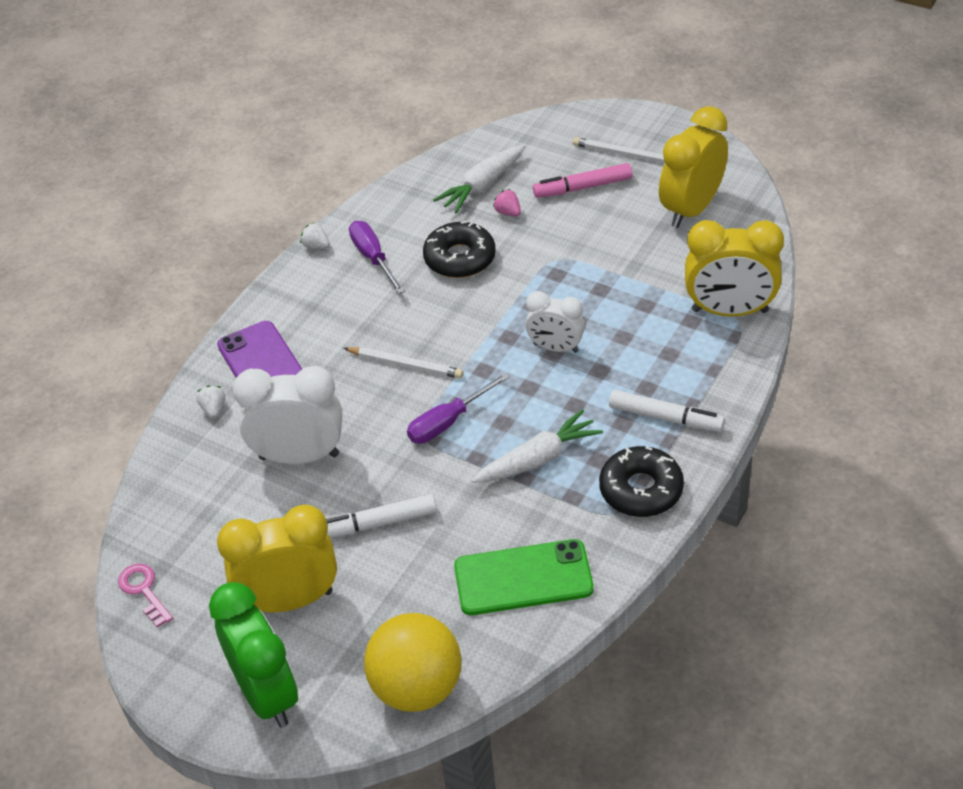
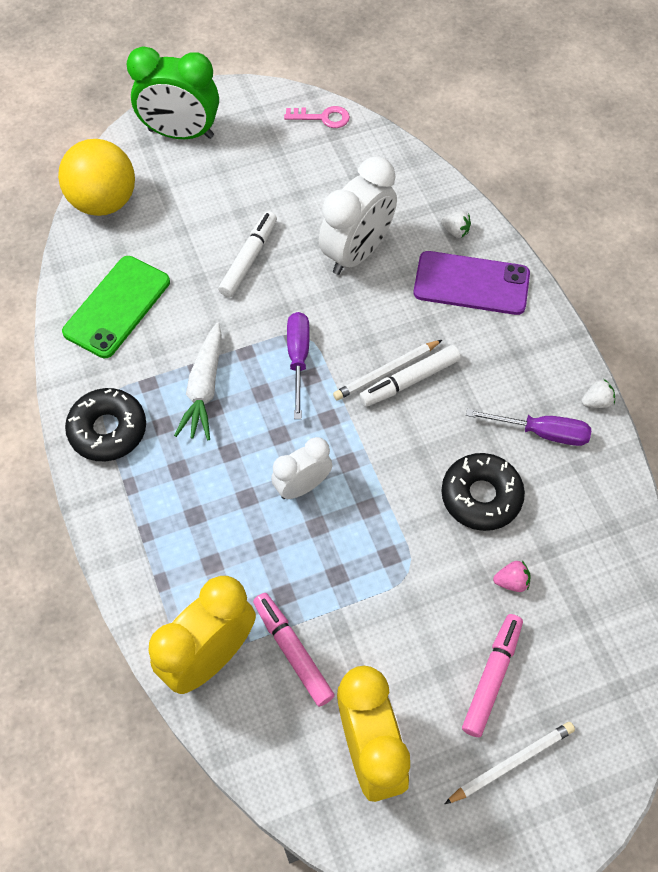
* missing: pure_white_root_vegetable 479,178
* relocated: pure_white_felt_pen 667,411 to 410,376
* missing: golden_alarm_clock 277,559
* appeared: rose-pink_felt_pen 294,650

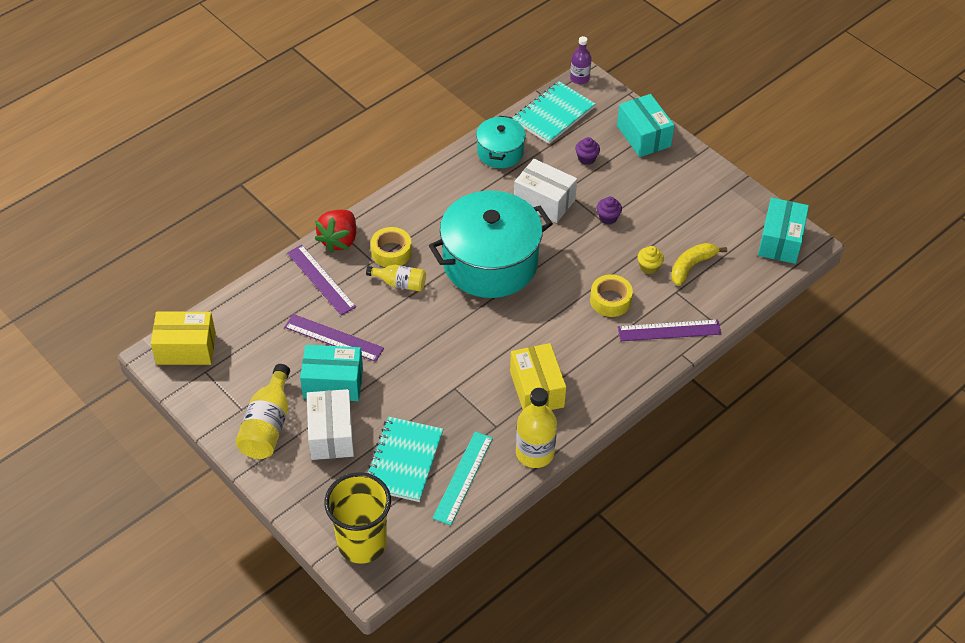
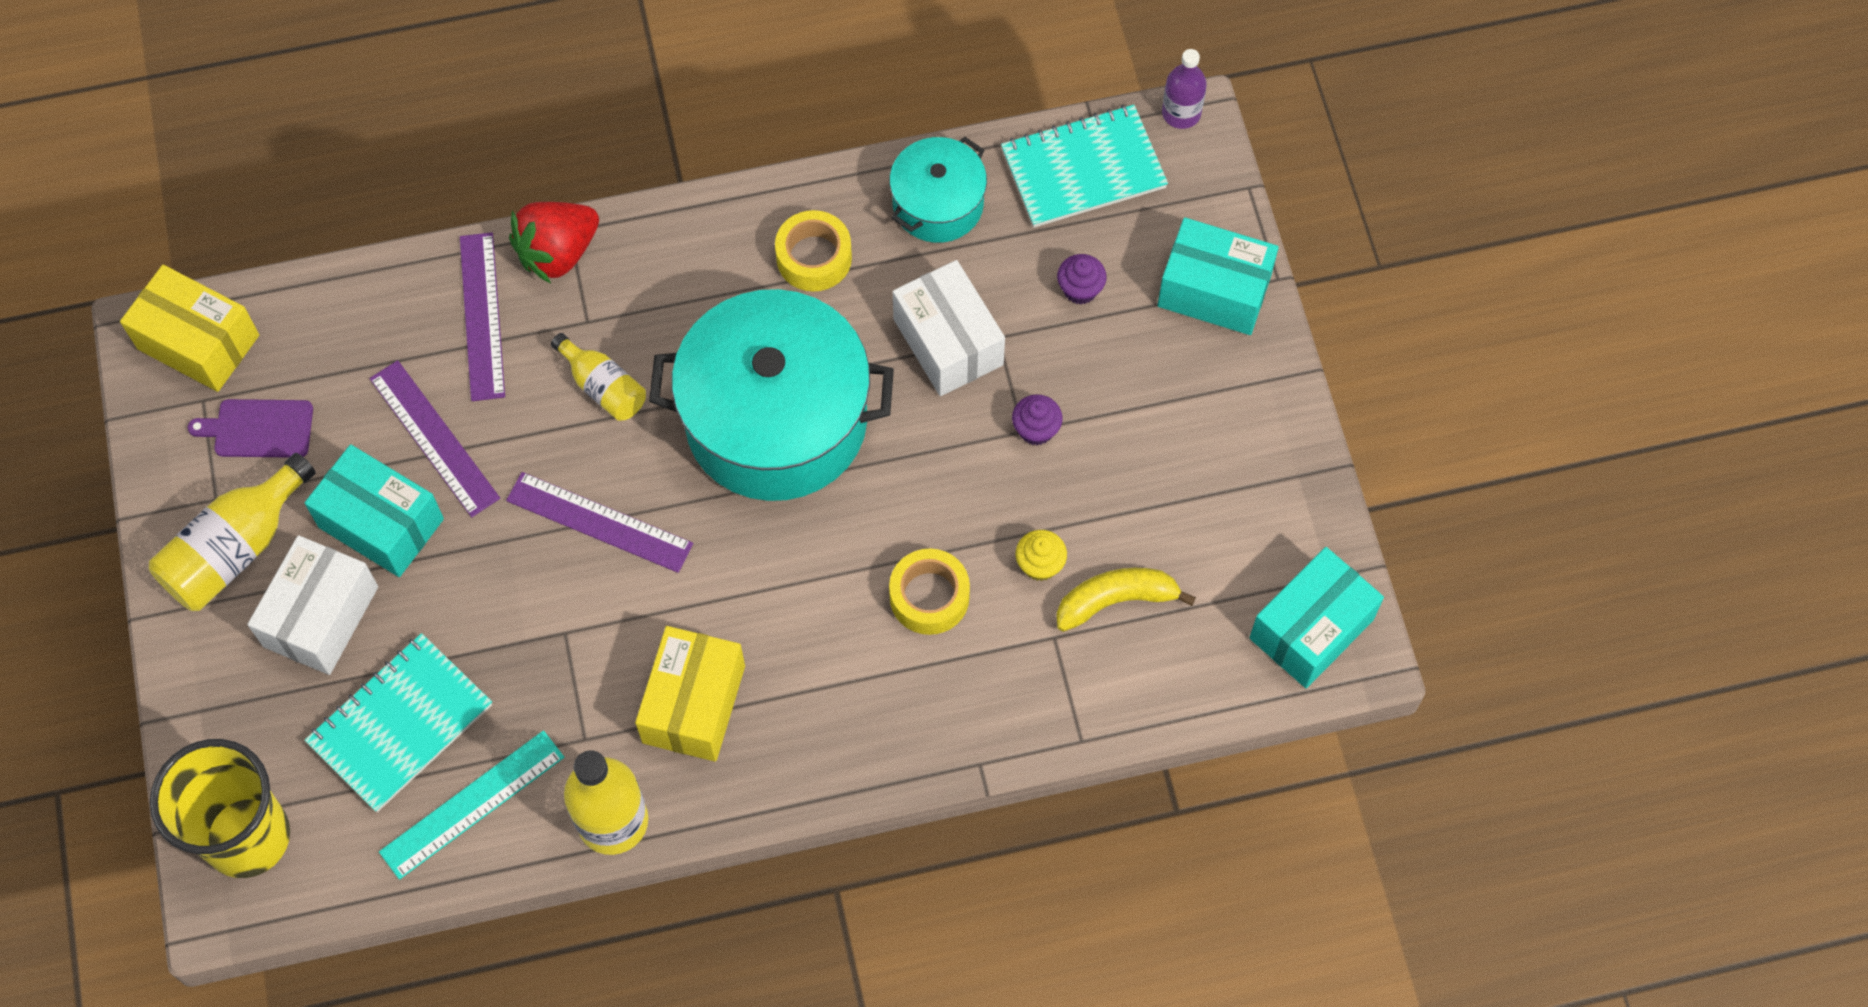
* spun: aqua_parcel 645,125 = 1218,276 75 degrees counterclockwise
* relocated: golden_roll_of_tape 391,247 to 813,251
* relocated: violet_measuring_stick 670,330 to 599,522
* appeared: violet_chopping_board 250,428

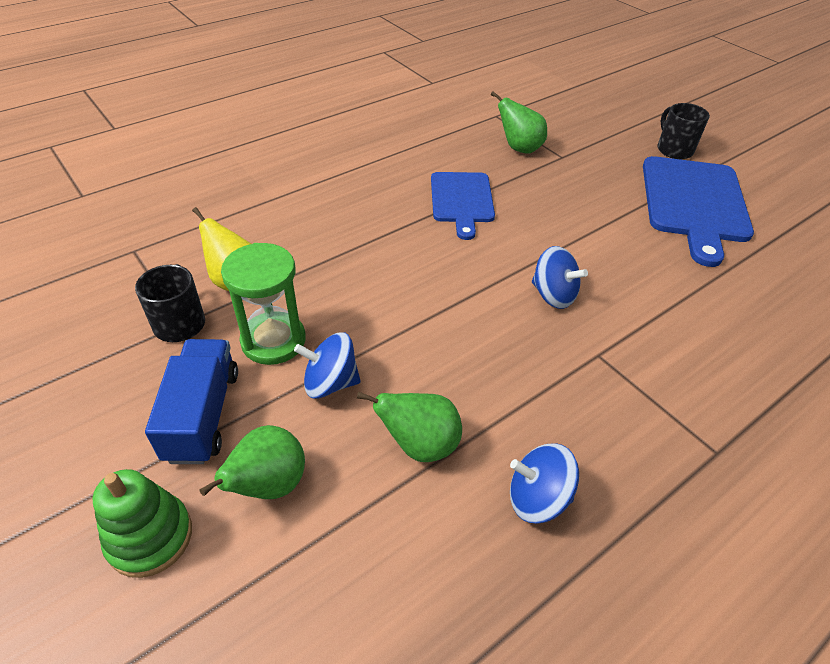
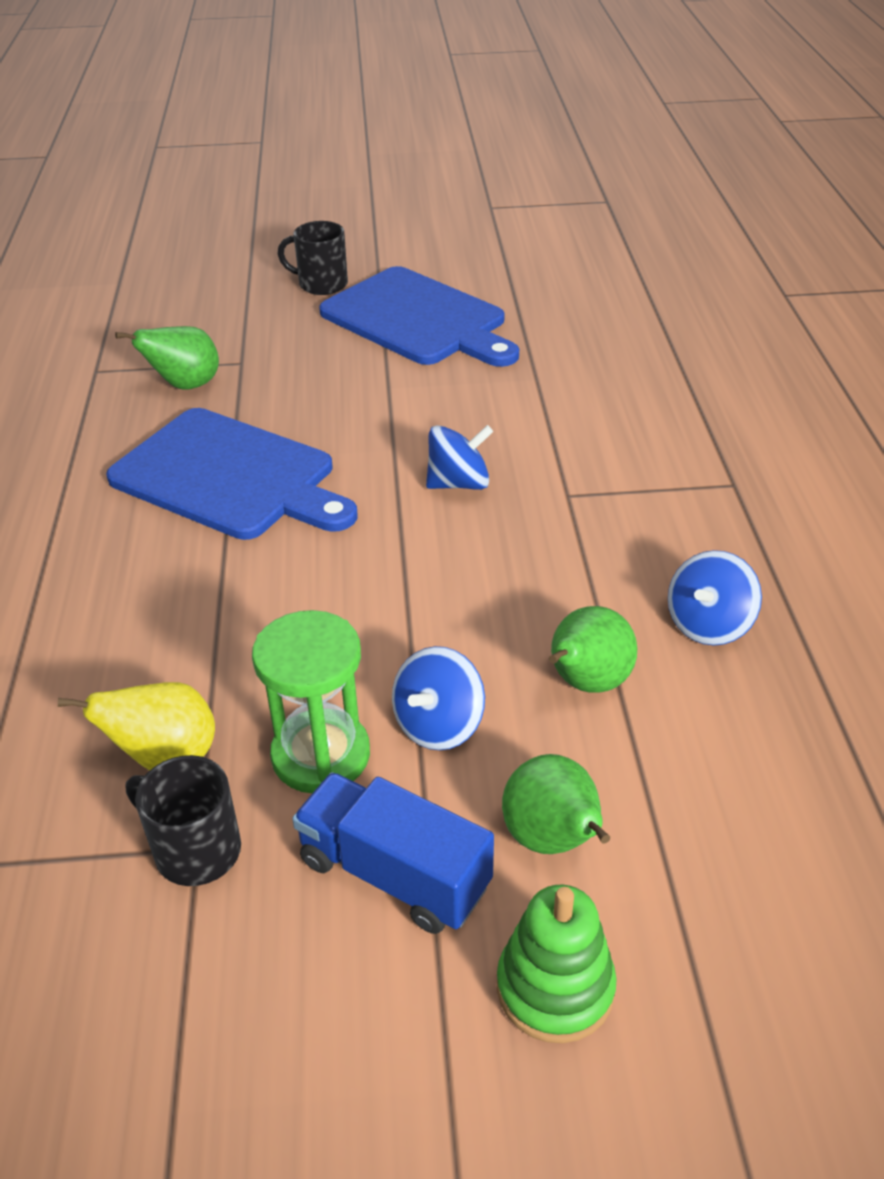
* size: royal_blue_chopping_board 463,206 = 231,474 x1.59

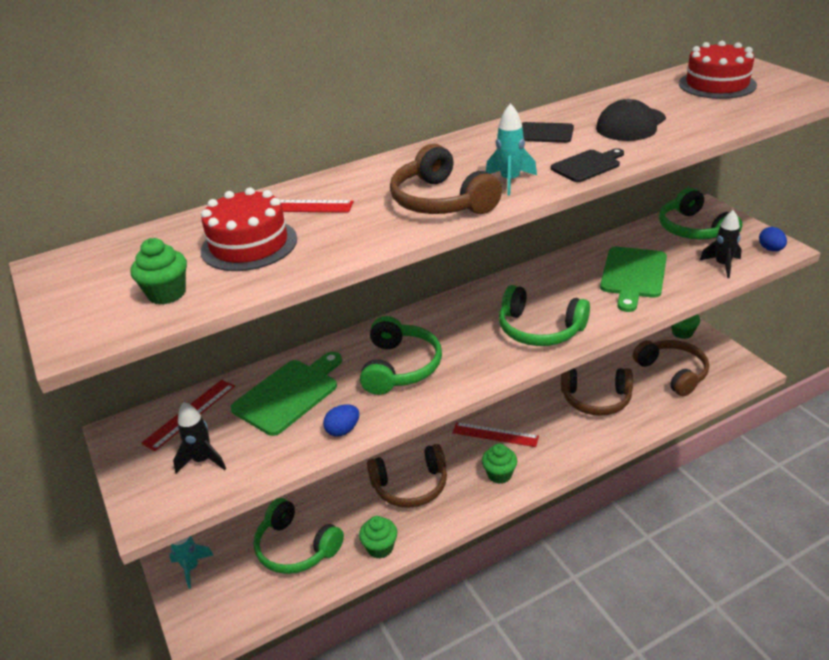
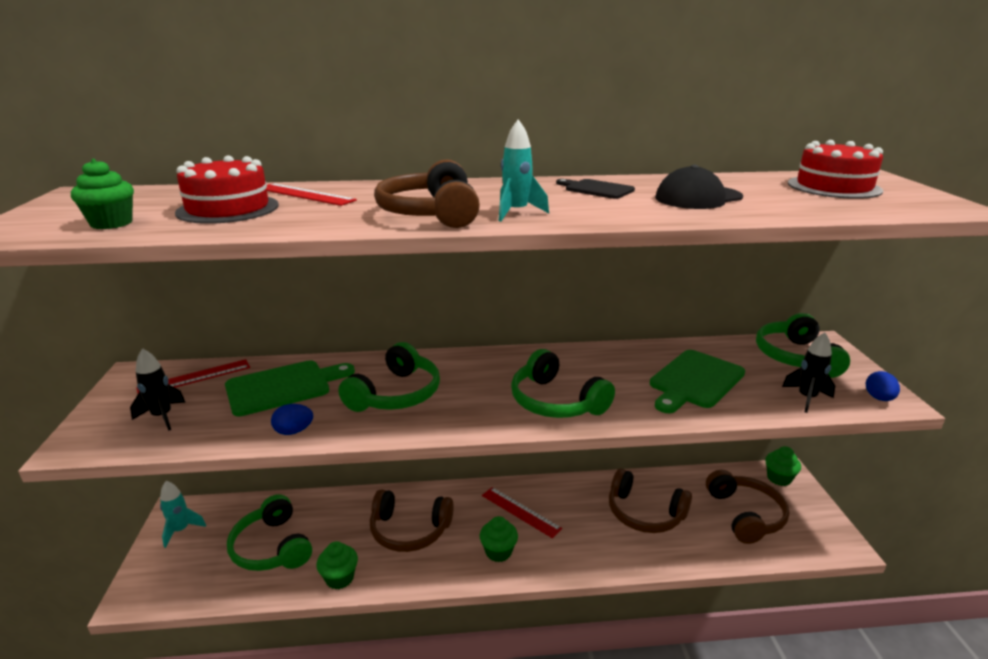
* missing: ebony_chopping_board 587,165

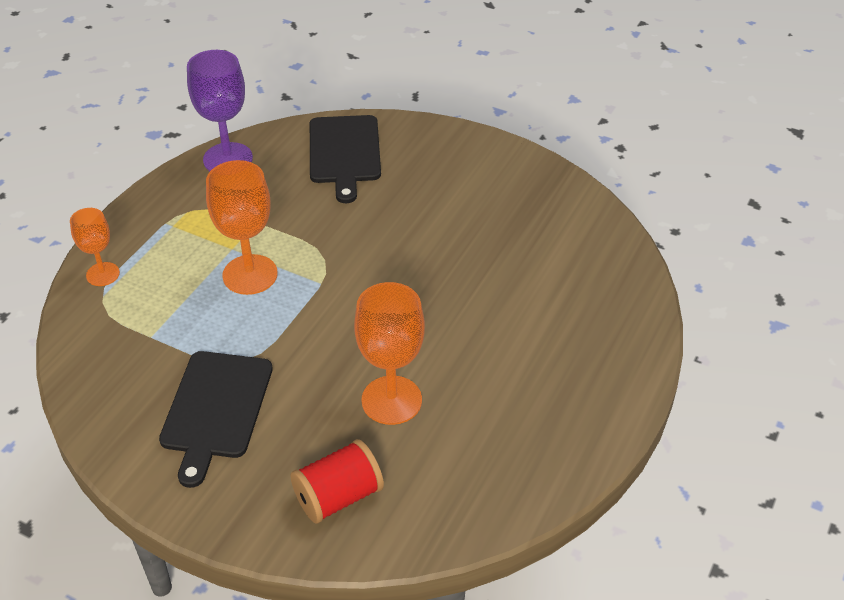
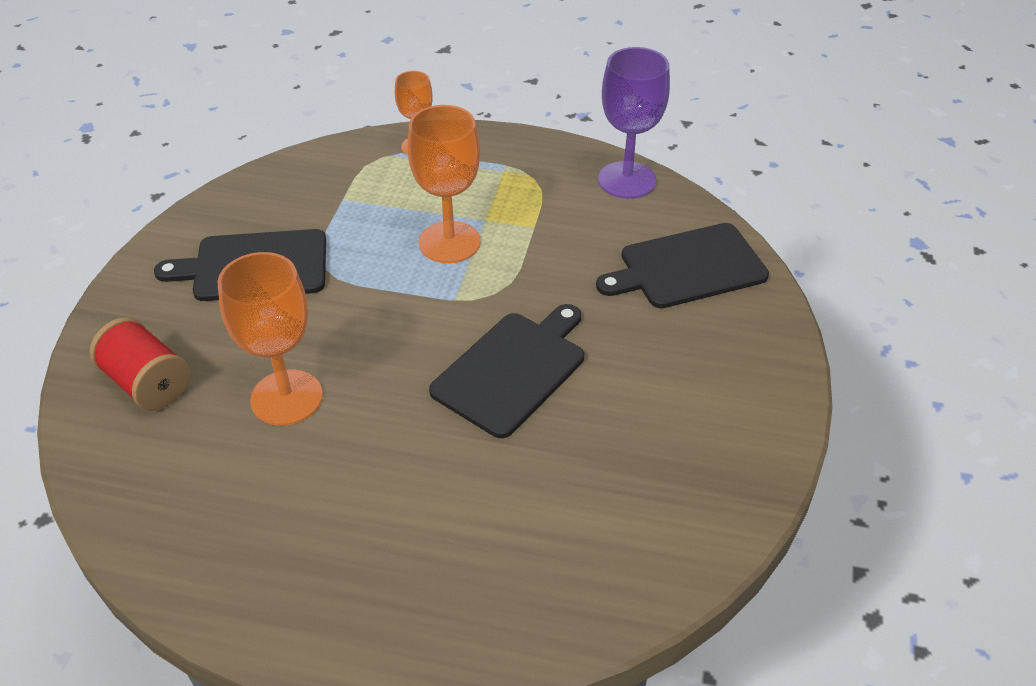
* appeared: ebony_chopping_board 506,371

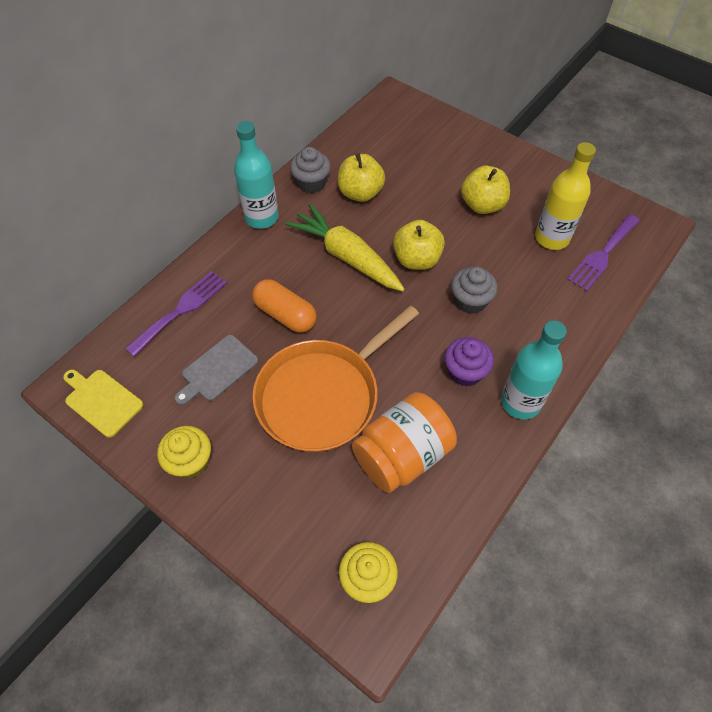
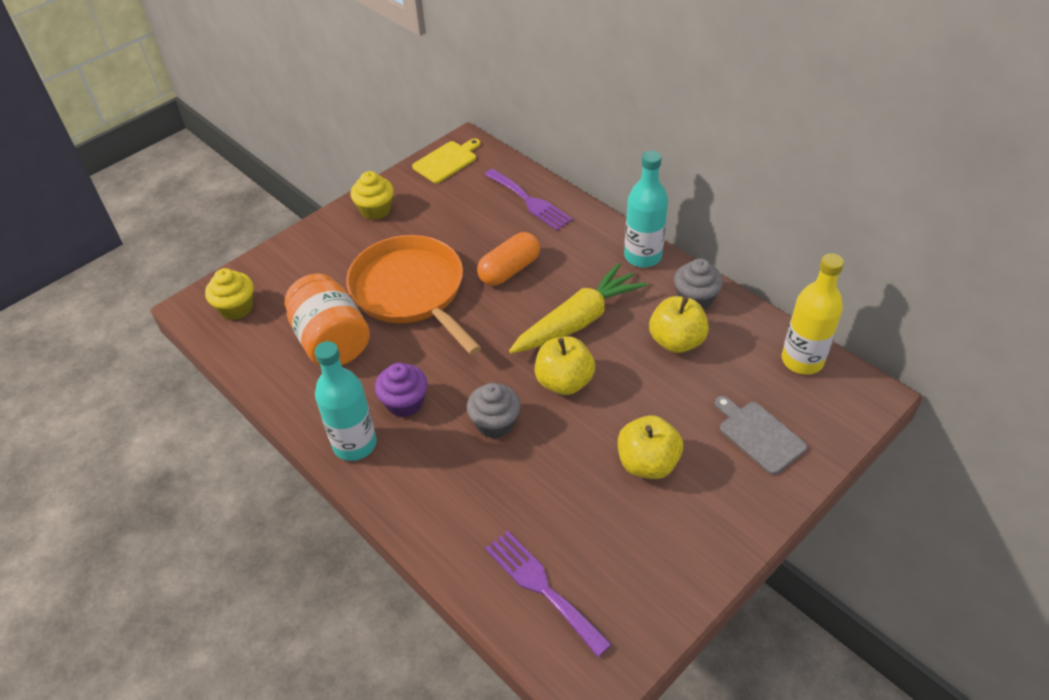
* relocated: golden_drink_bottle 565,196 to 813,314
* relocated: grey_chopping_board 216,370 to 761,435

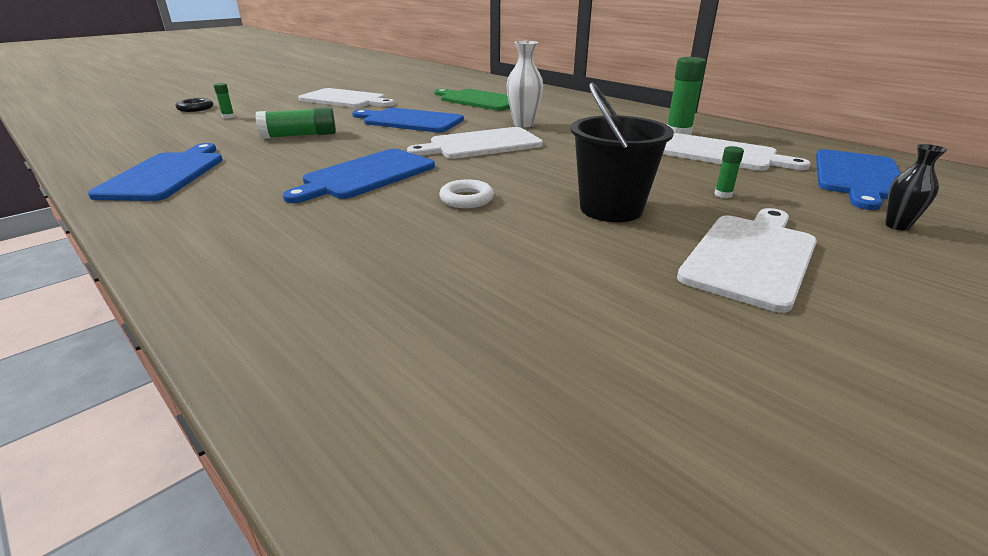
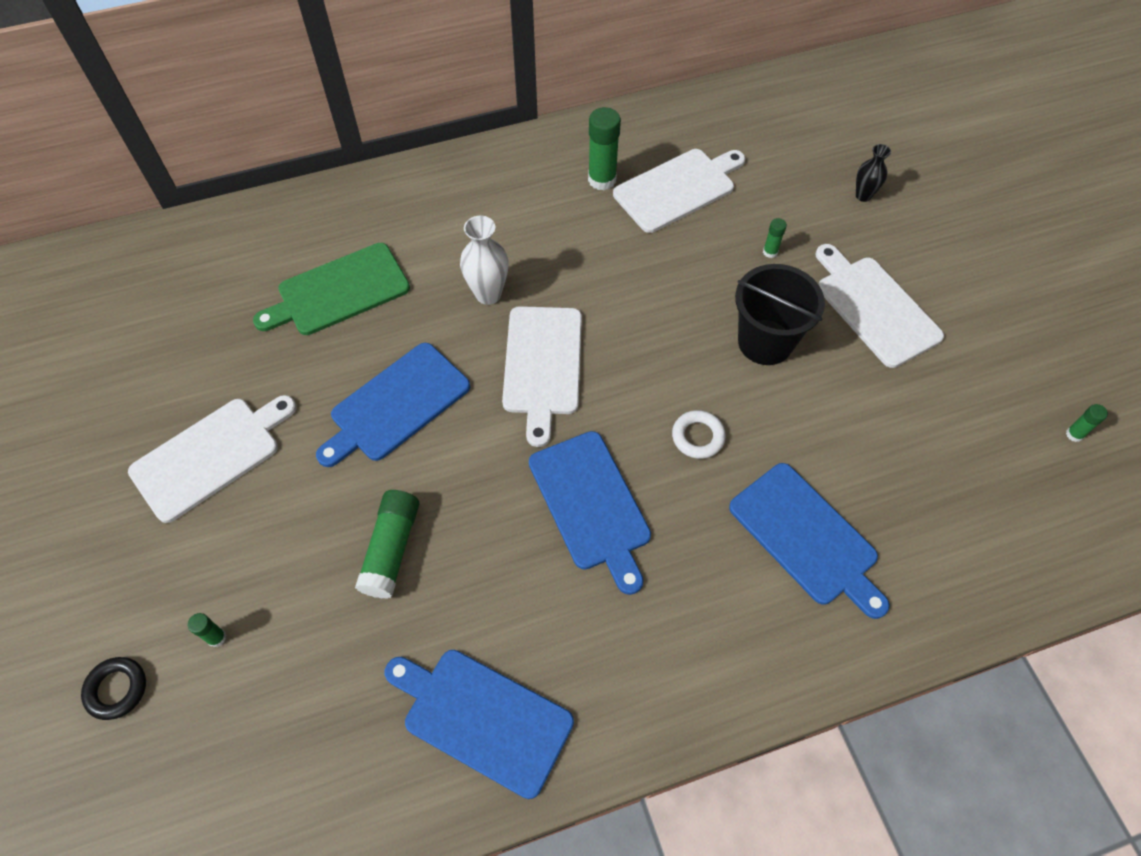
* relocated: royal_blue_chopping_board 858,179 to 809,541
* appeared: green_glue 1087,423

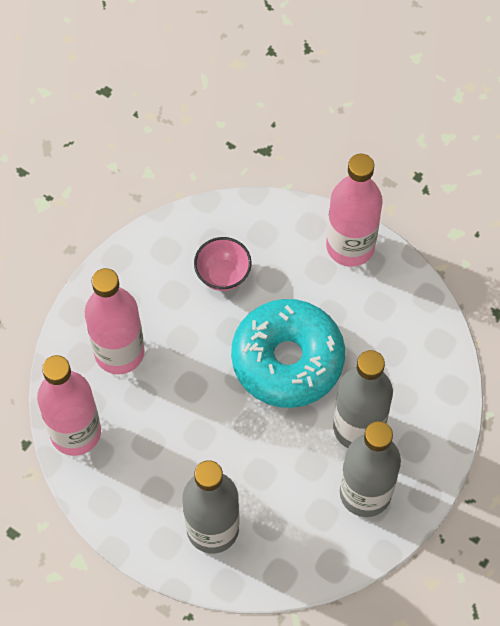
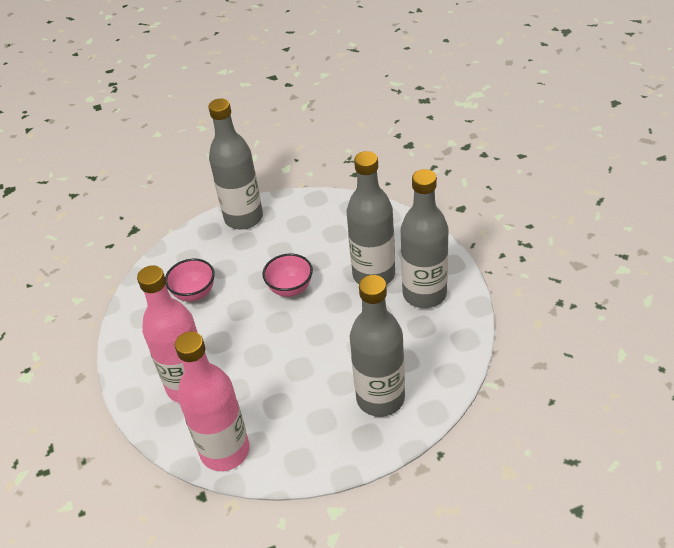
* colour: rose-pink_drink_bottle 354,210 to grey_drink_bottle 235,164
* exchanged: aqua_donut 288,353 to rose-pink_serving_bowl 288,275

